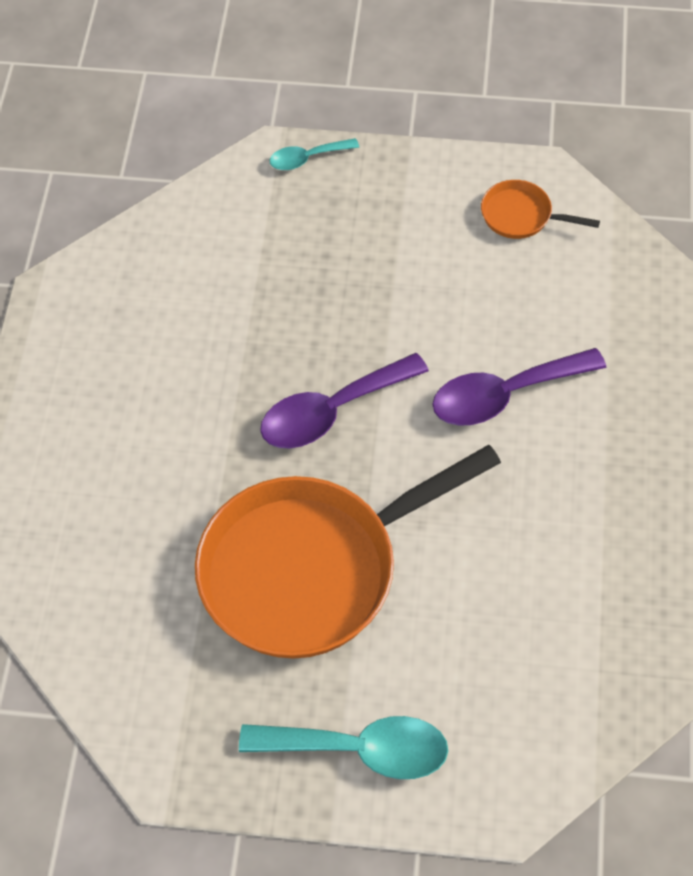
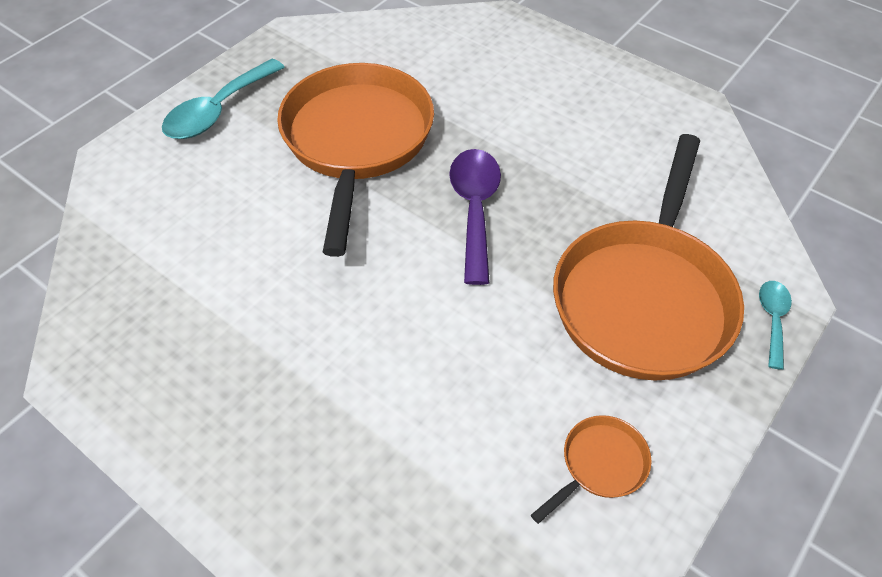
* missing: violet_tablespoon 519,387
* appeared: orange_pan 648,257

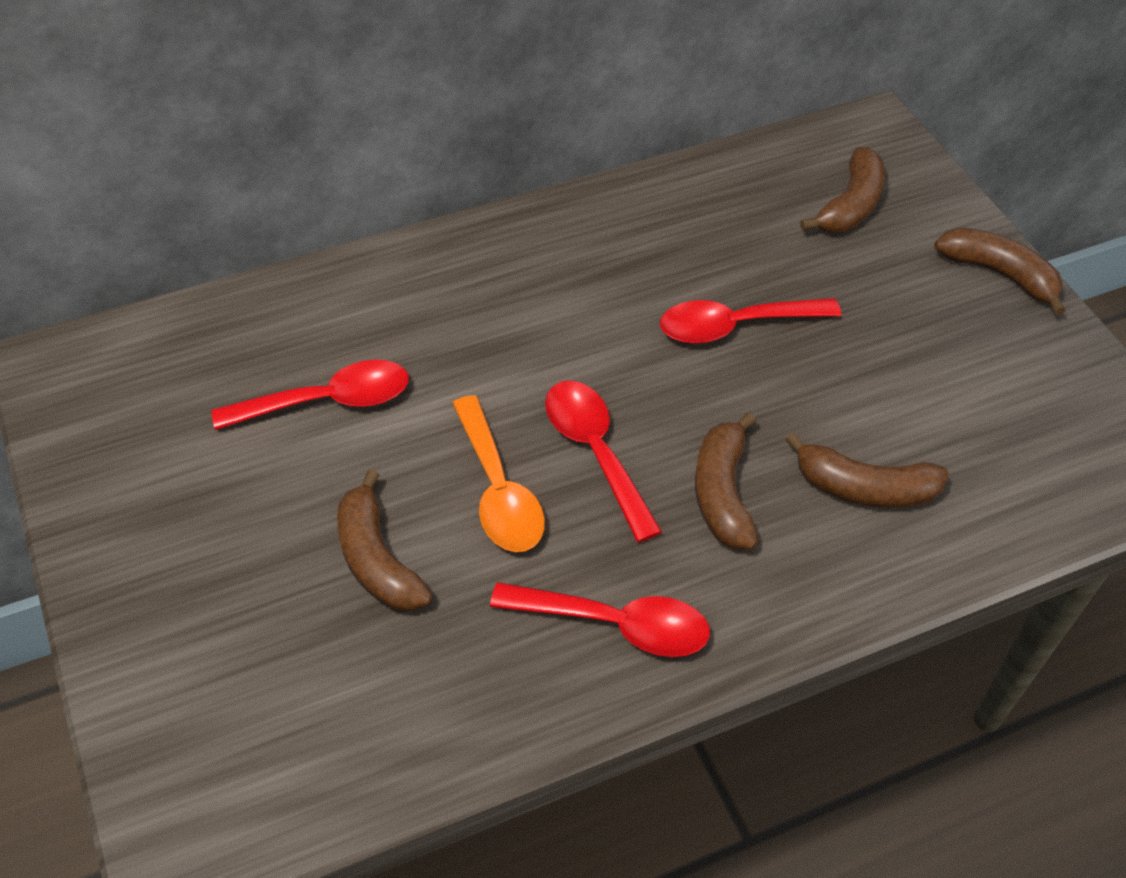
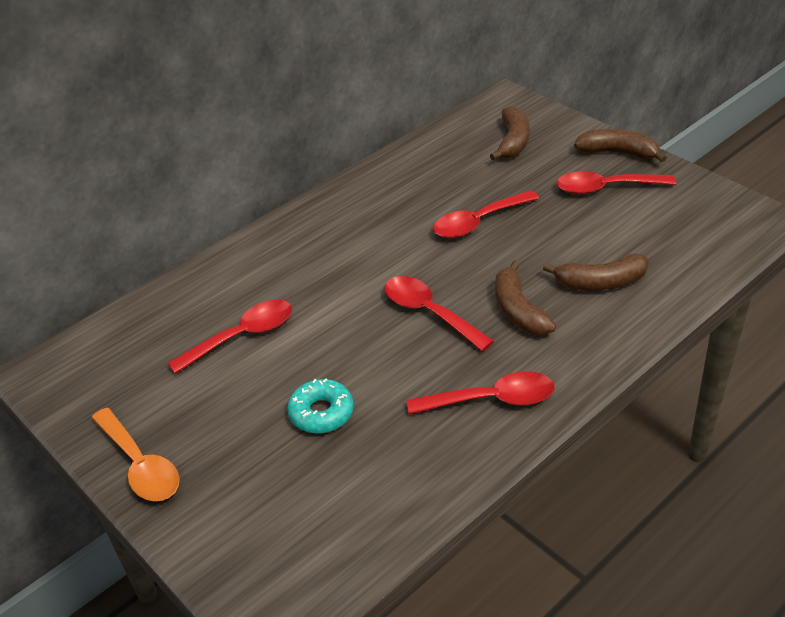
* relocated: orange_tablespoon 498,473 to 136,454
* exchanged: brown_toy_banana 384,540 to aqua_donut 320,406
* appeared: scarlet_tablespoon 616,182

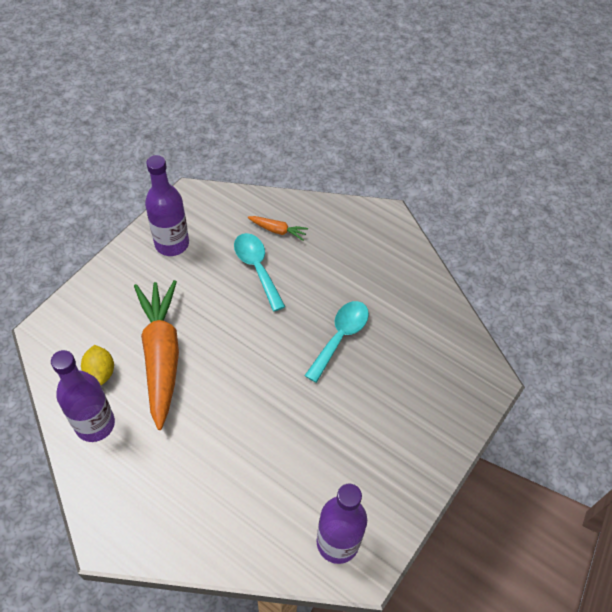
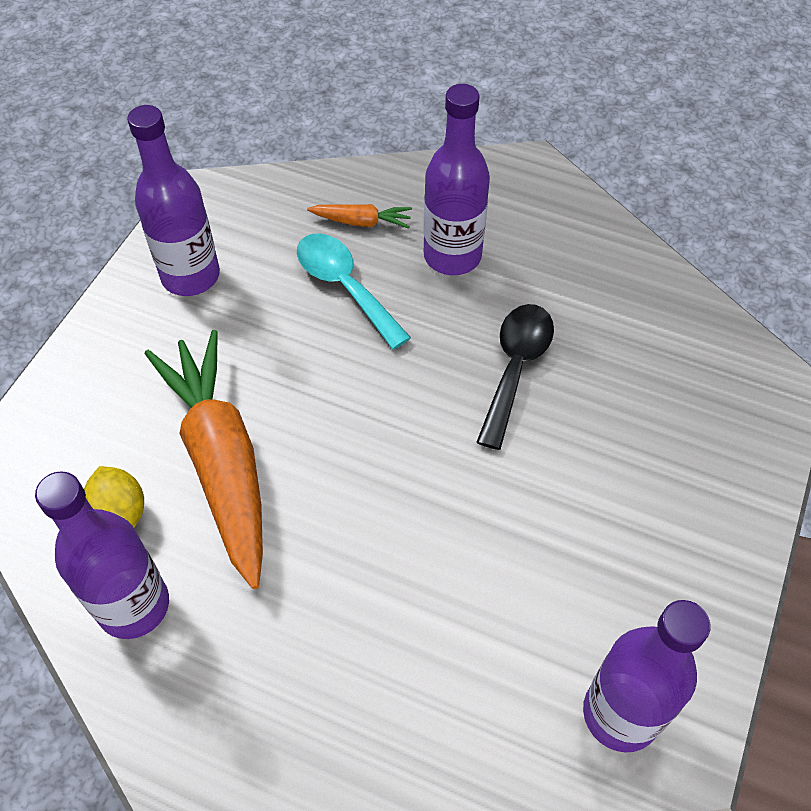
* colour: aqua_tablespoon 336,342 to ebony_tablespoon 515,377
* appeared: violet_drink_bottle 457,179

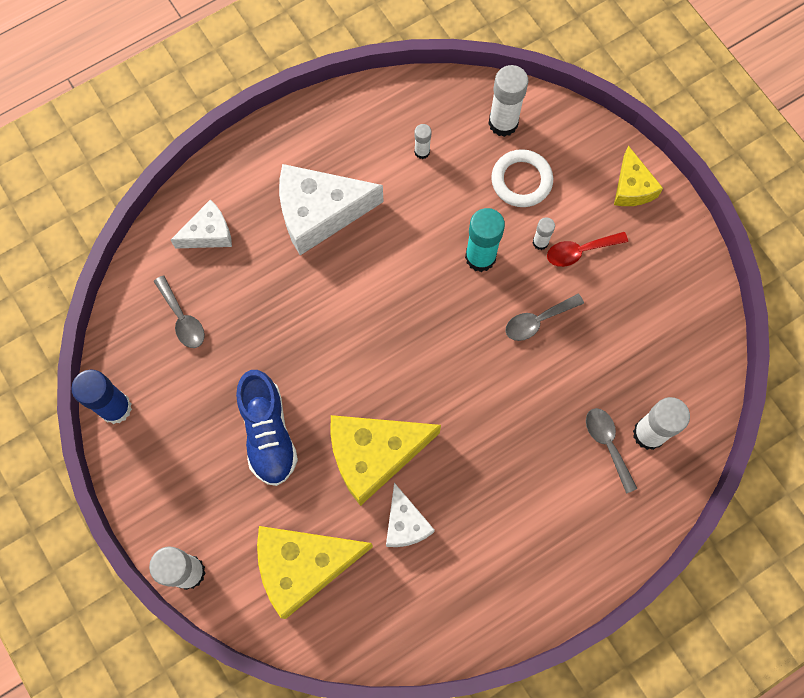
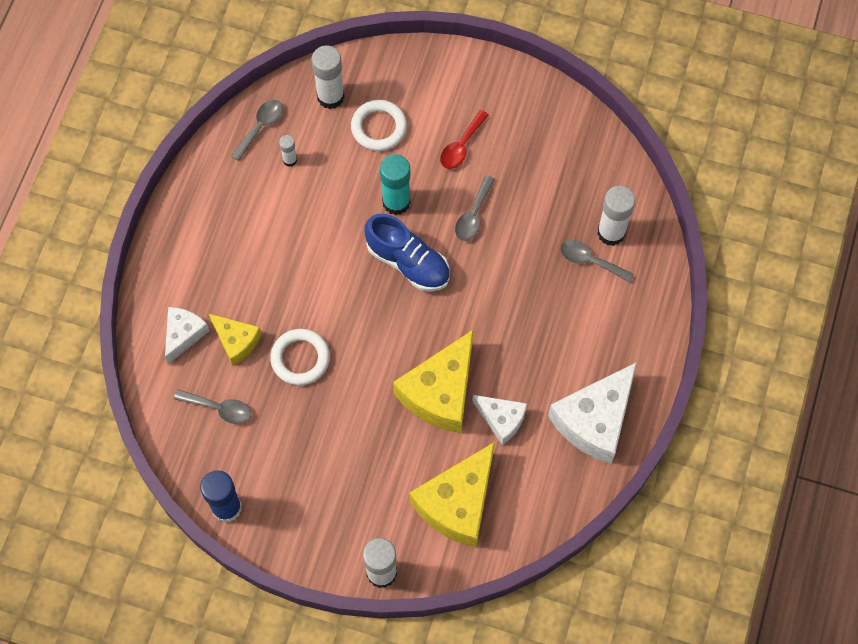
* relocated: golden_piece_of_cheese 638,175 to 235,340
* relocated: pure_white_piece_of_cheese 331,209 to 592,413
* missing: pure_white_glue 544,233
* relocated: royal_blue_sneaker 267,428 to 407,253
* appeared: grey_tablespoon 257,130
* appeared: pure_white_ring 300,357

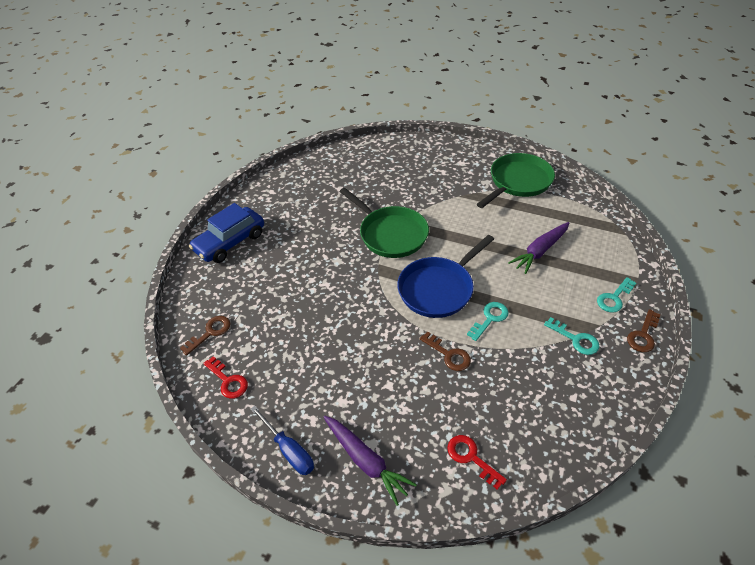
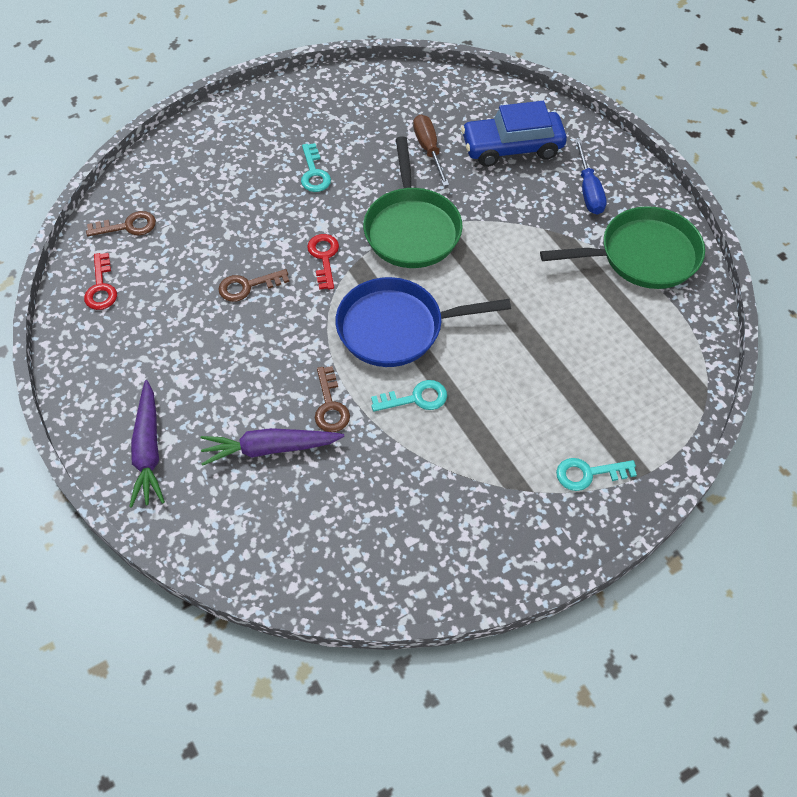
* relocated: royal_blue_car 226,233 to 514,134
* relocated: violet_root_vegetable 538,248 to 273,447
* relocated: brown_door_key 644,330 to 253,285
* relocated: aqua_door_key 572,336 to 316,167
* relocated: royal_blue_screwdriver 282,440 to 591,177
* relocated: scarlet_door_key 477,462 to 323,262
* appeared: brown_screwdriver 431,150

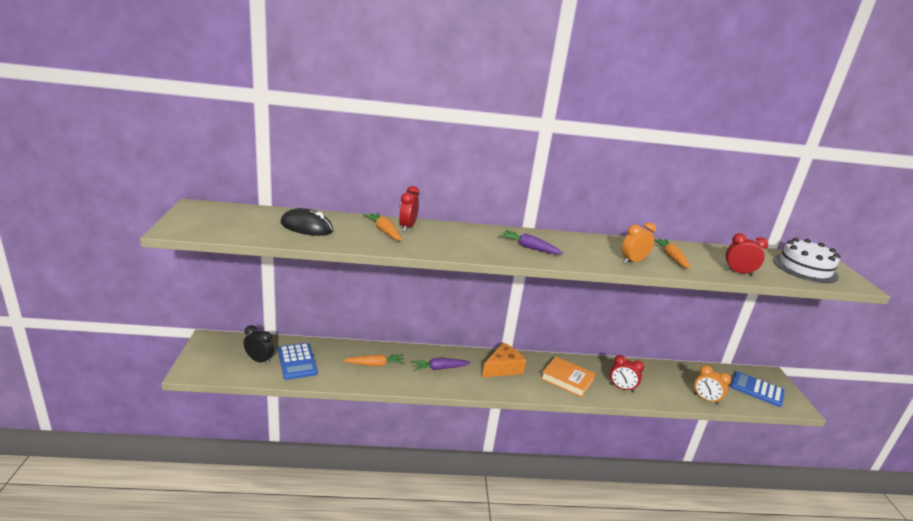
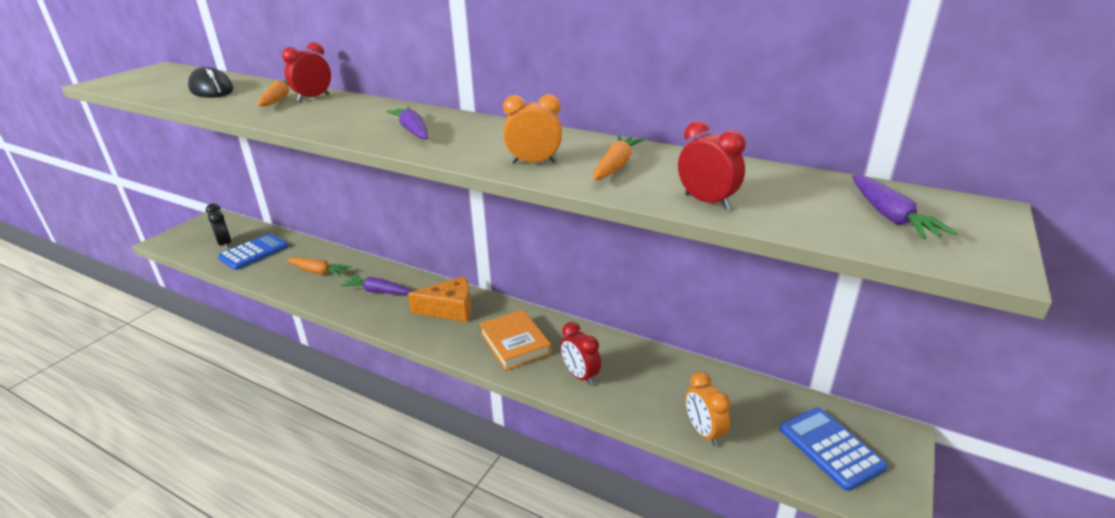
* exchanged: pure_white_cake 806,260 to violet_root_vegetable 904,207
* spun: royal_blue_adding_machine 298,361 = 253,251 150 degrees counterclockwise

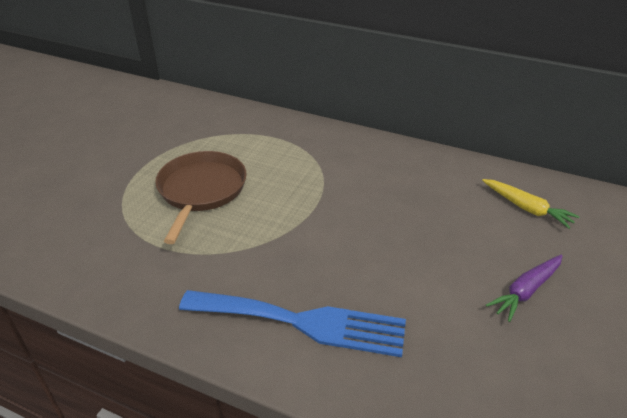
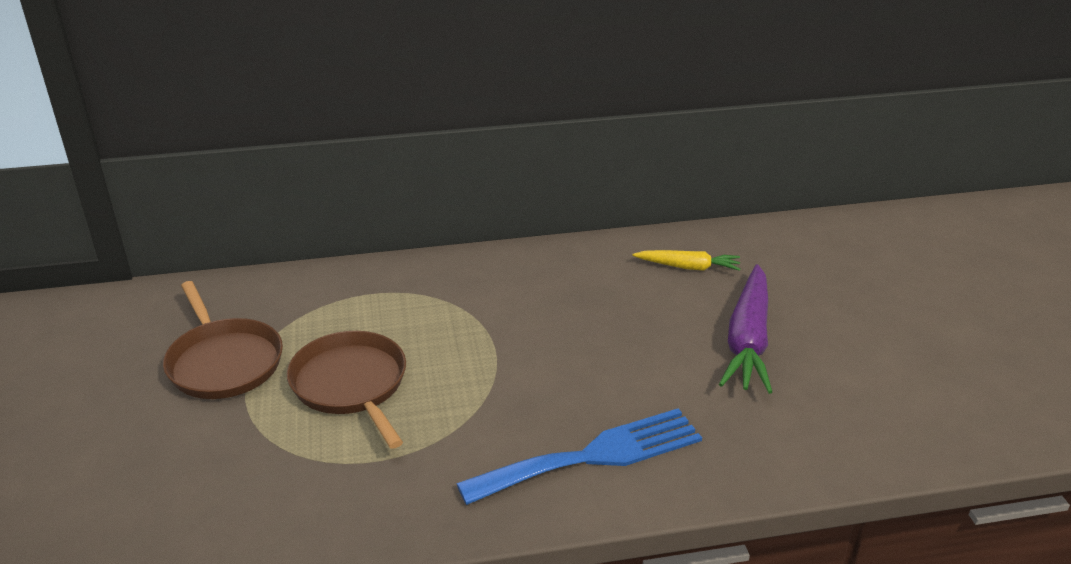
* size: violet_root_vegetable 524,288 = 745,329 x1.75
* appeared: brown_pan 223,340

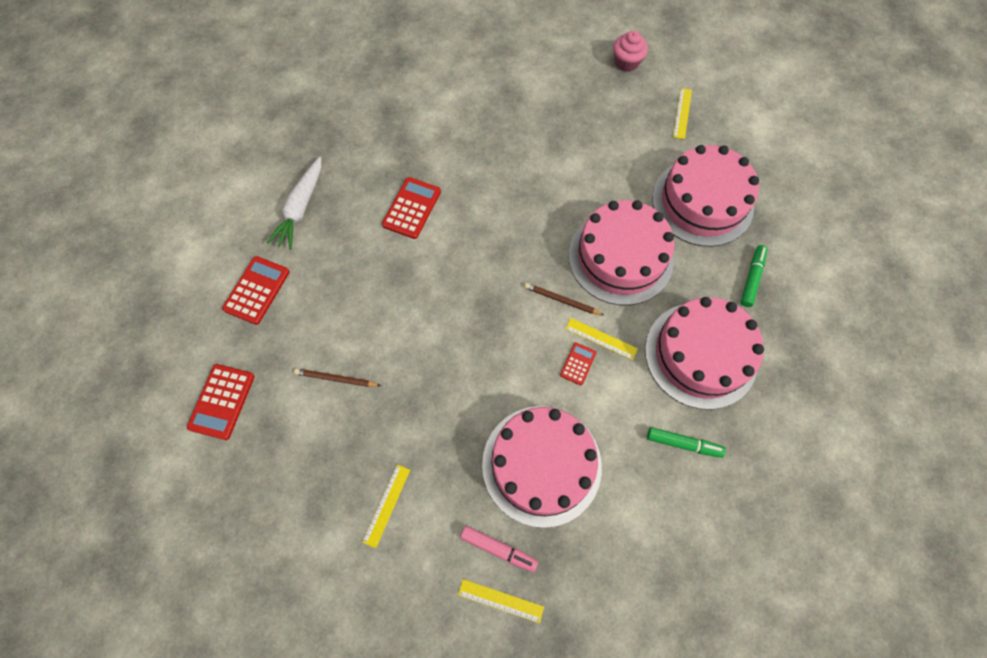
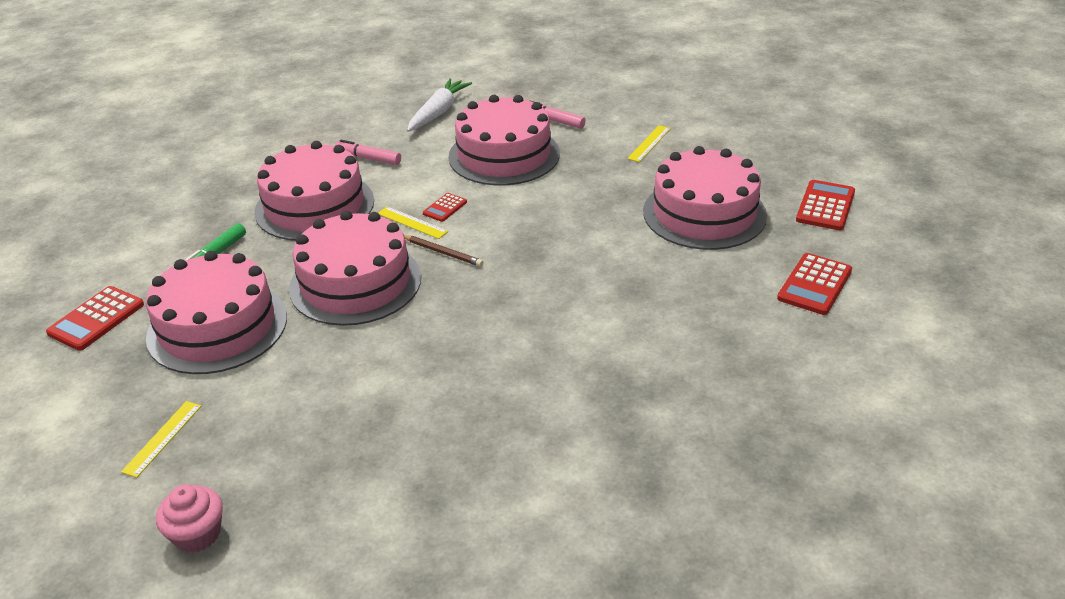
* relocated: pure_white_root_vegetable 293,203 to 439,105
* relocated: scarlet_adding_machine 411,208 to 95,318
* exchanged: brown_wooden_pencil 337,377 to rose-pink_cake 705,198
* colour: green_felt_pen 686,442 to rose-pink_felt_pen 368,152
* missing: golden_measuring_stick 501,601

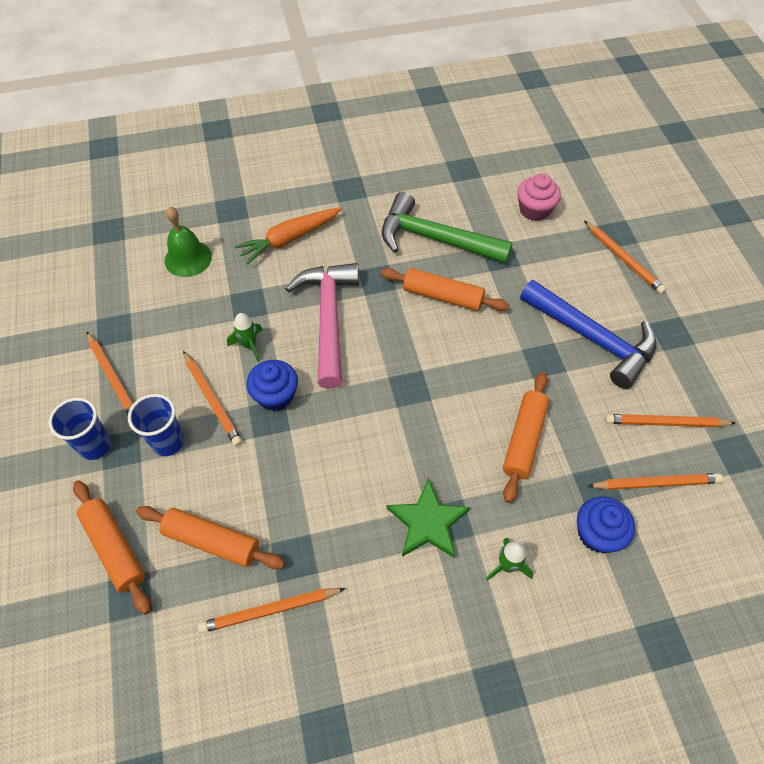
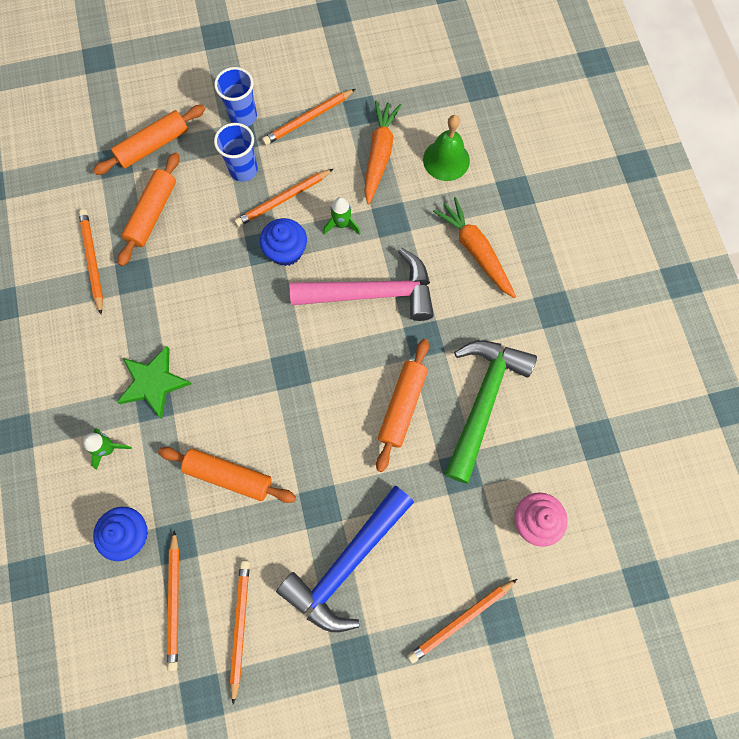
* appeared: orange_root_vegetable 382,152

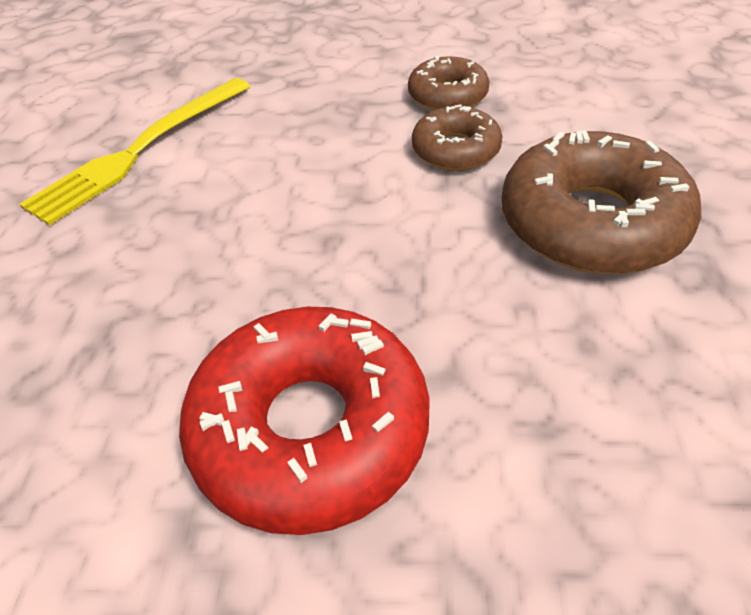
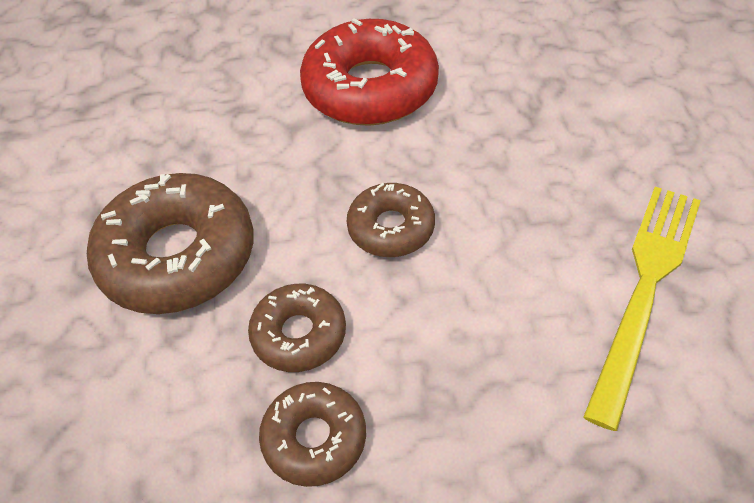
* appeared: brown_donut 390,220

